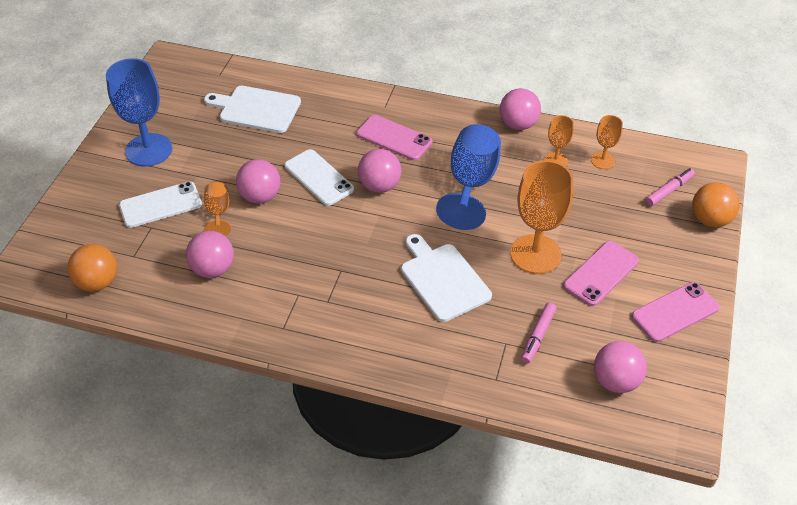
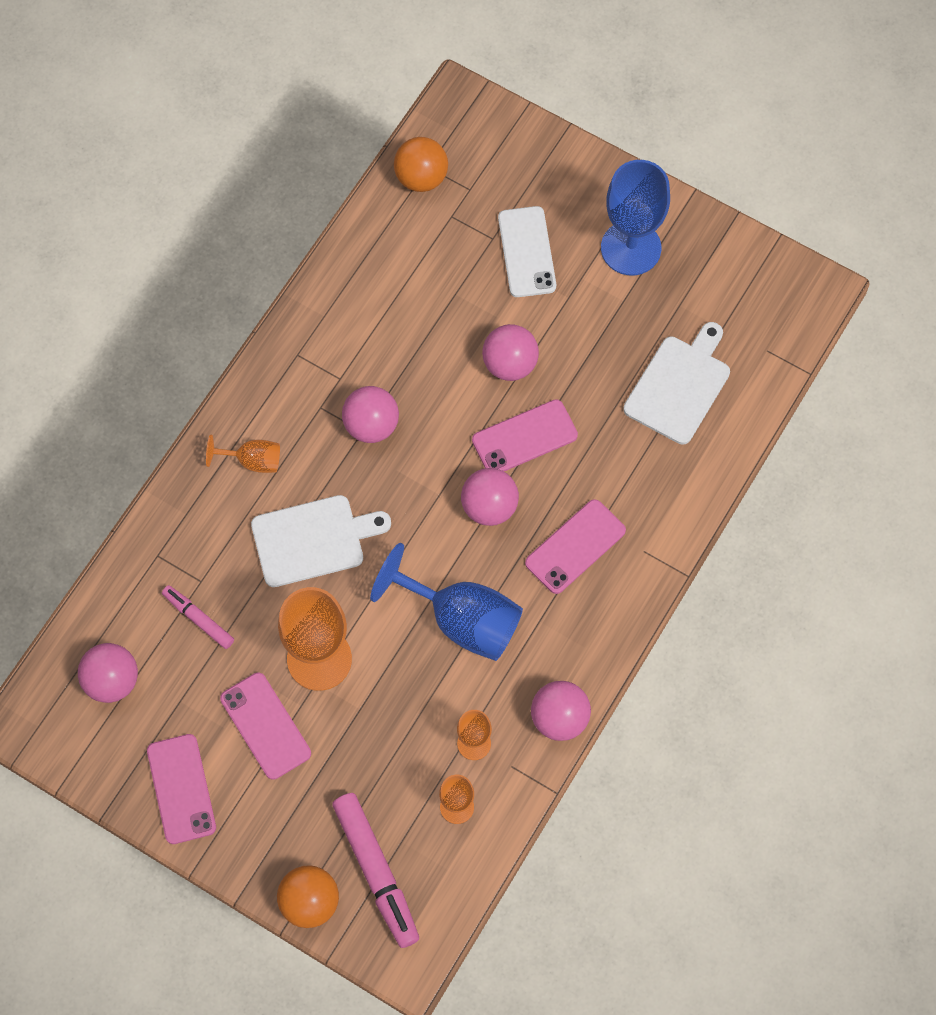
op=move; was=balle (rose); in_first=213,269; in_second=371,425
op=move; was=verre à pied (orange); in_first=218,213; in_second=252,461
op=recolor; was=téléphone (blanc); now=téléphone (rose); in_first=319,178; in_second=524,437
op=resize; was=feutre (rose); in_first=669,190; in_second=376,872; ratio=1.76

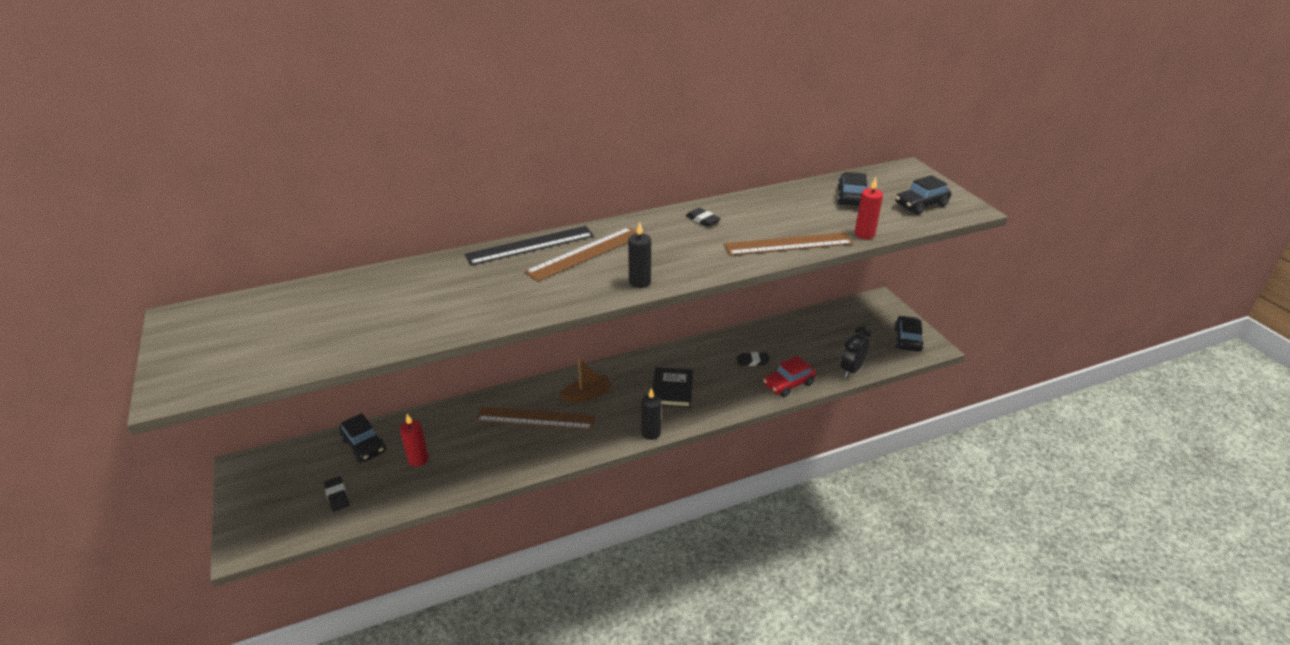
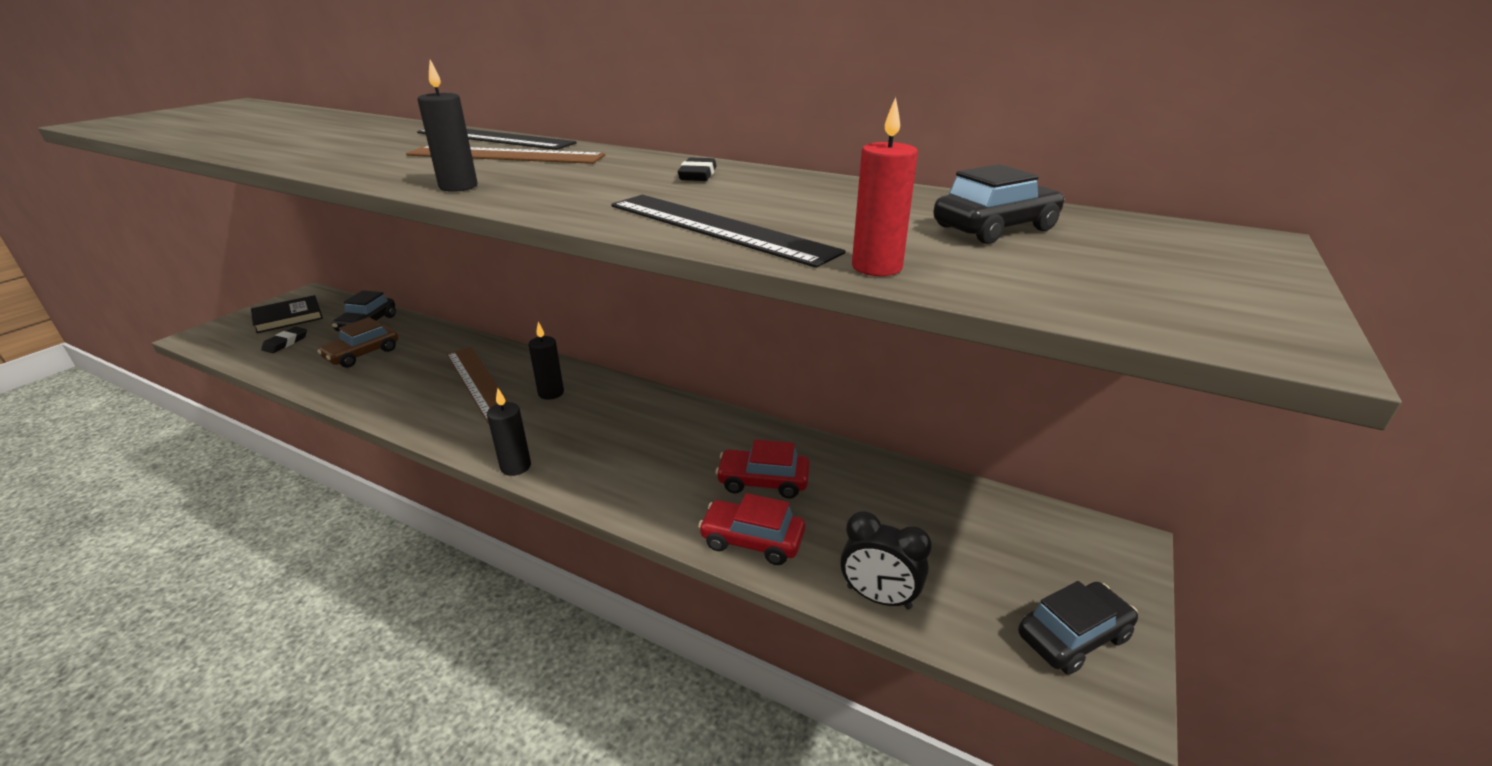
op=delete; was=voiture (noir); in_first=921,205
op=move; was=livre (noir); in_first=672,390; in_second=288,317
op=replace; was=bougie (rouge); now=voiture (marron); in_first=418,459; in_second=362,354
op=replace; was=bateau (marron); now=bougie (noir); in_first=587,394; in_second=551,393
op=replace; was=gomme (noir); now=voiture (rouge); in_first=752,361; in_second=763,481
op=recolor; was=règle (marron); now=règle (noir); in_first=788,244; in_second=718,228
op=rotate; was=réveil (noir); in_first=851,370; in_second=878,597; clockwise=-150

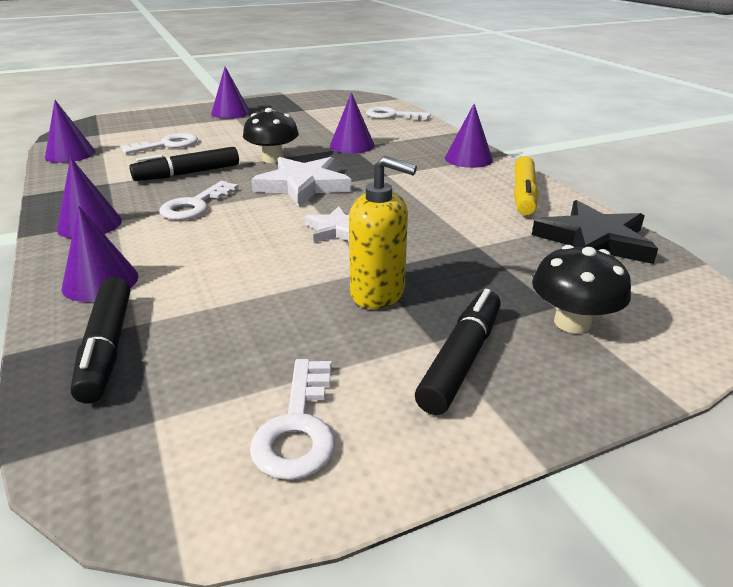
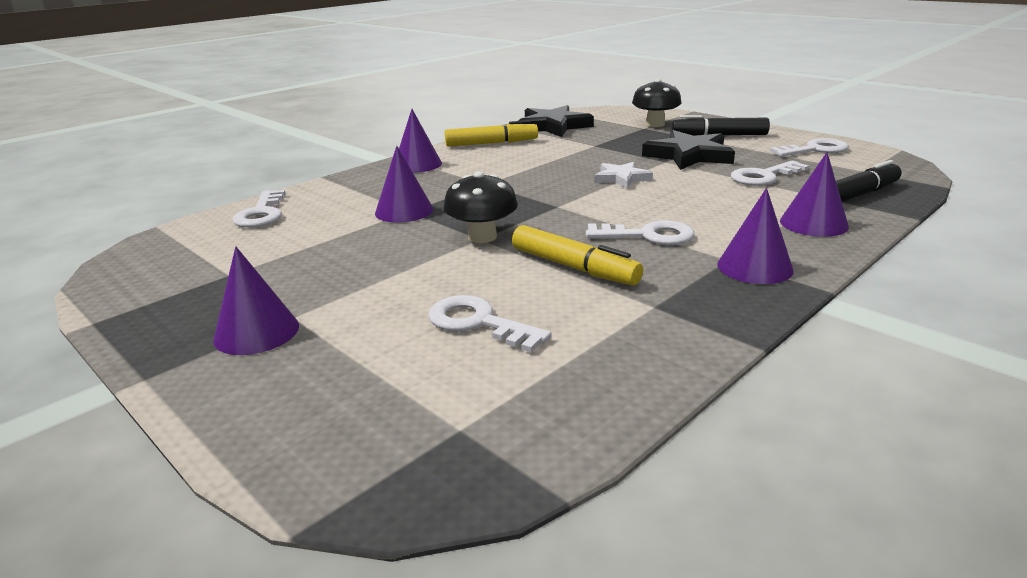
op=delete; was=cône (violet); in_first=70,154
op=delete; was=étoile (blanc); in_first=303,185
op=insert; now=clé (blanc); in_second=764,176
op=replace; was=distributeur de savon (jaune); now=étoile (noir); in_first=378,293; in_second=689,155
op=recolor; was=feutre (noir); now=feutre (jaune); in_first=187,173; in_second=574,267

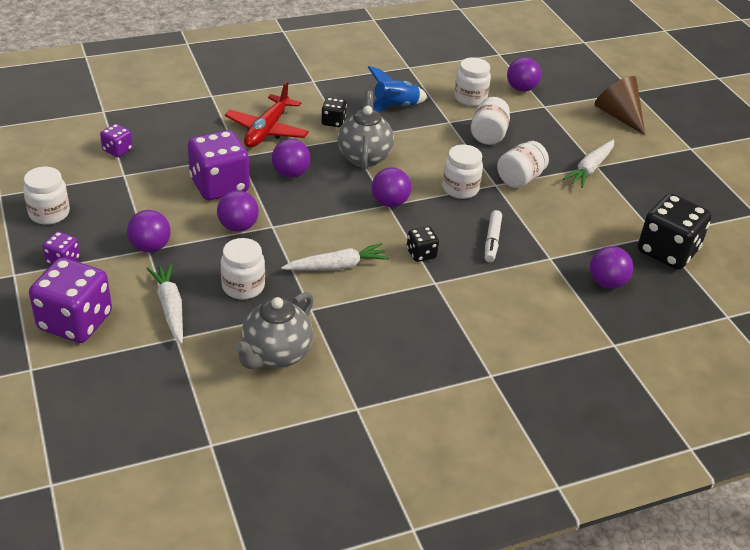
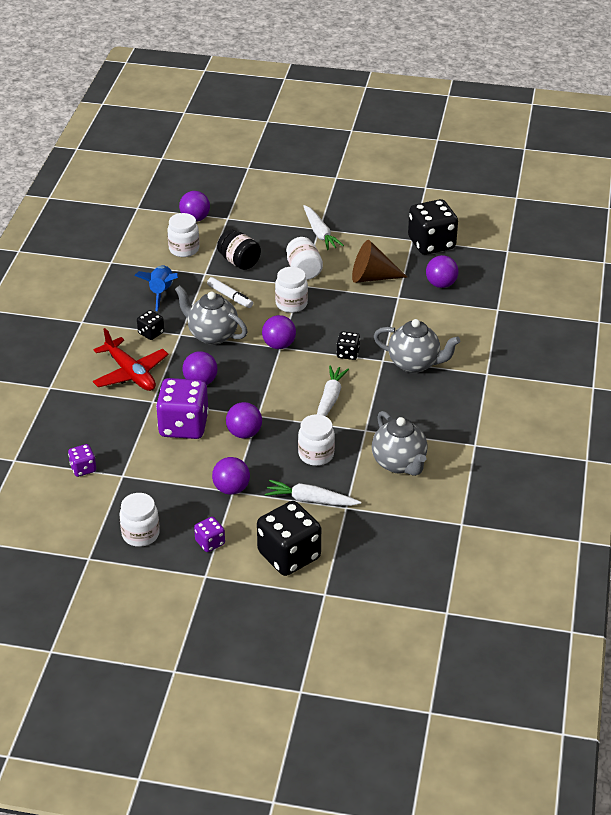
op=insert; now=théière (gris); in_second=414,364
op=move; was=feutre (blanc); in_first=492,240; in_second=230,296
op=move; was=cône (marron); in_first=618,116; in_second=372,277
op=recolor; was=dé (violet); now=dé (noir); in_first=75,321; in_second=289,555
op=recolor; was=bocal (blanc); now=bocal (noir); in_first=488,135; in_second=239,262

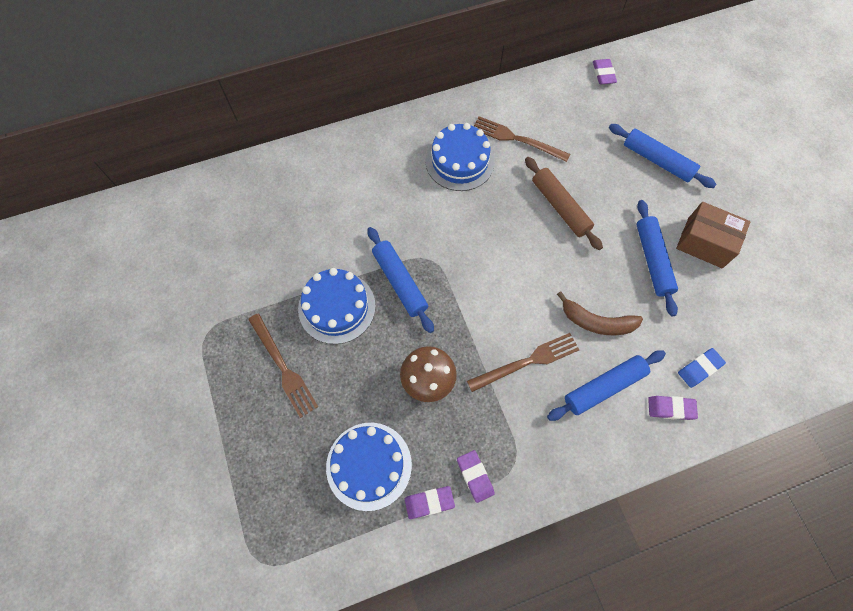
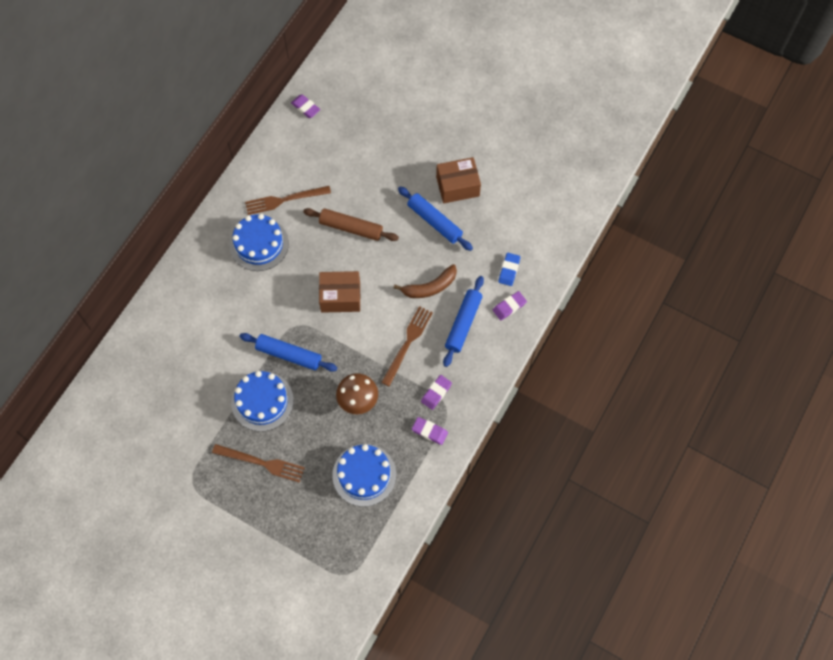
op=delete; was=rouleau à pâtisserie (bleu); in_first=657,160
op=insert; now=boîte (marron); in_second=340,297
op=move; was=gomme (violet); in_first=429,502; in_second=436,393

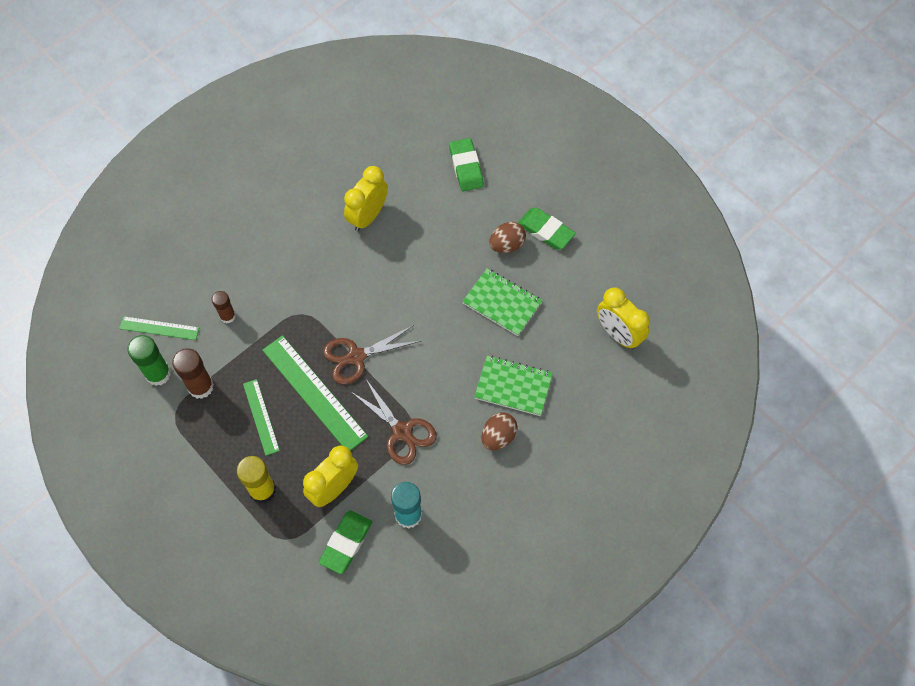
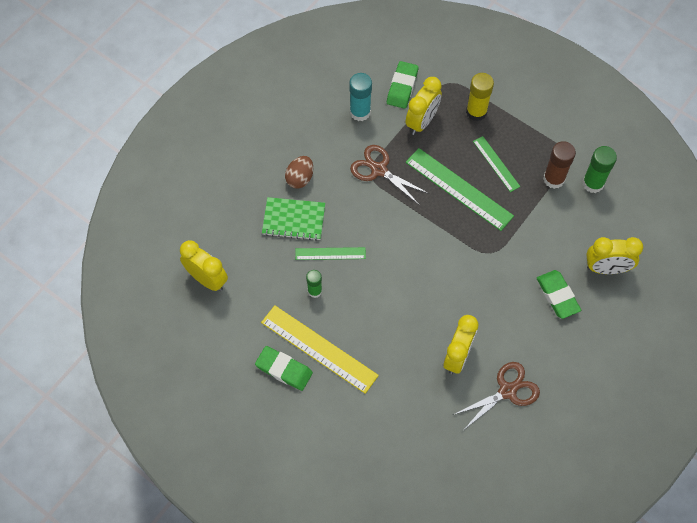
op=delete; was=bâton de colle (marron); in_first=227,316
op=insert; now=réveil (jaune); in_second=606,268
op=move; was=règle (vert); in_first=159,328; in_second=330,253
op=move; was=ciseaux (marron); in_first=356,357; in_second=507,391
op=move; was=gomme (vert); in_first=466,167; in_second=557,295
op=replace; was=carnet (vert); now=bâton de colle (vert); in_first=502,303; in_second=314,291
op=replace; was=œuf (marron); now=règle (jaune); in_first=507,245; in_second=319,348

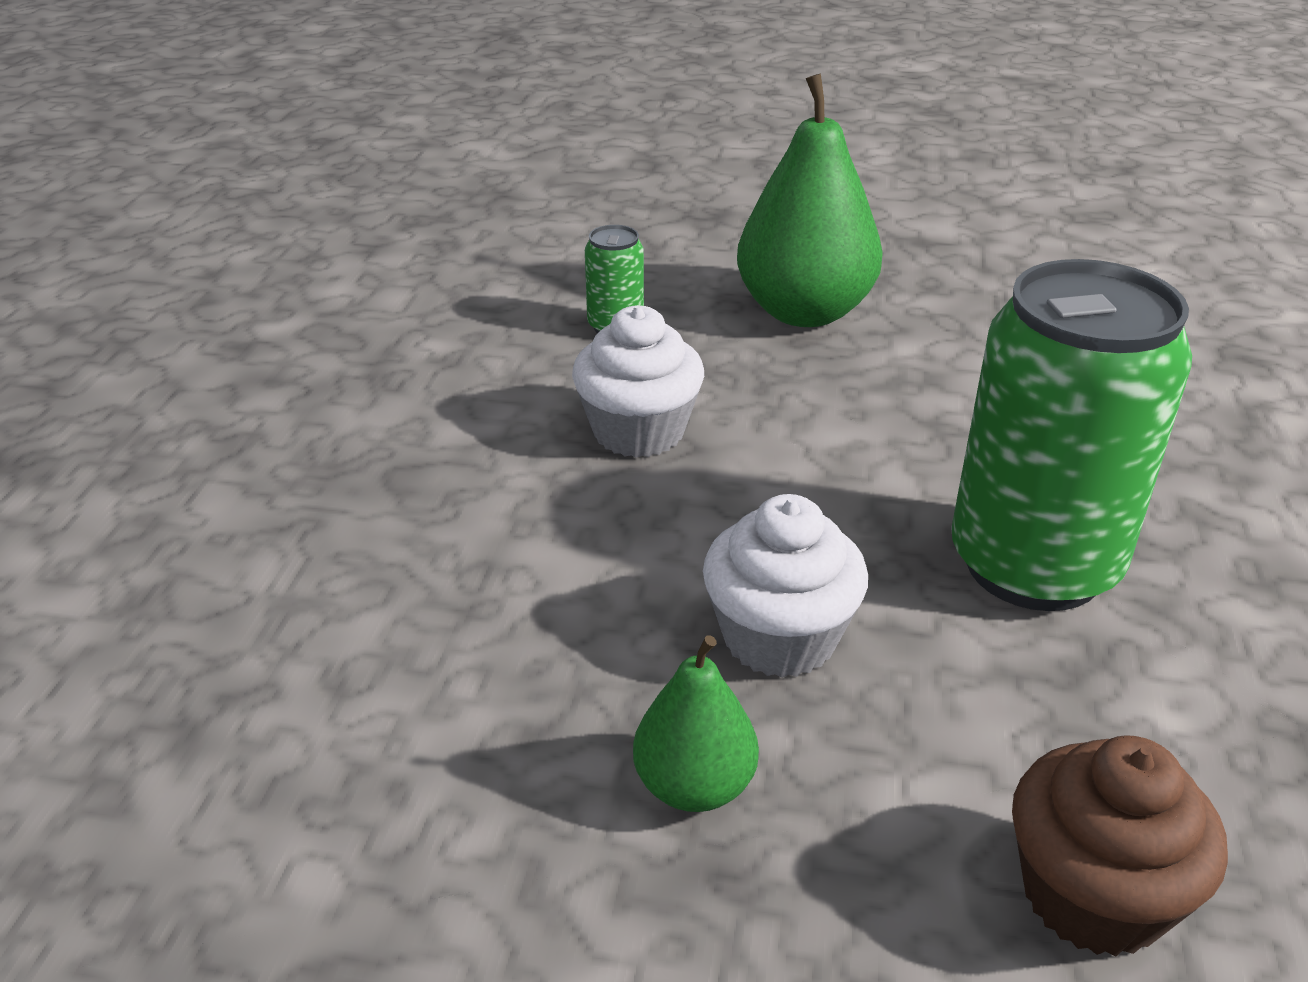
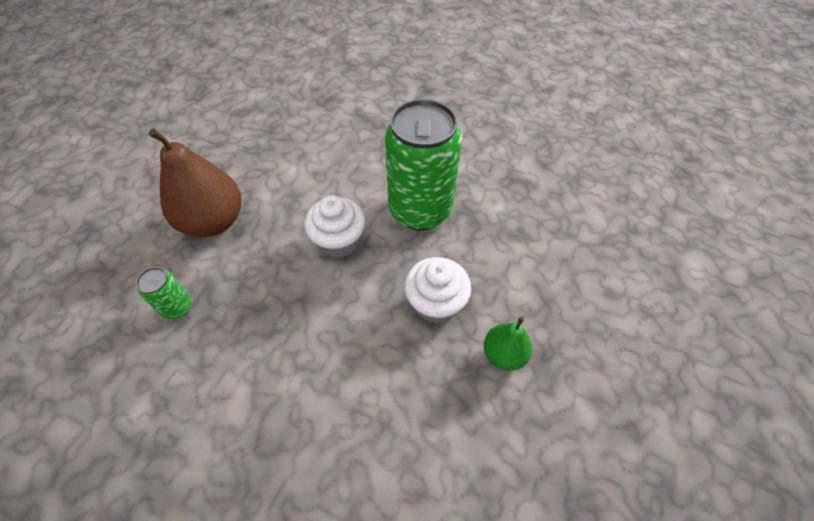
op=delete; was=muffin (marron); in_first=1093,894
op=move; was=muffin (blanc); in_first=638,431; in_second=339,241
op=recolor; was=poire (vert); now=poire (marron); in_first=804,312; in_second=214,221

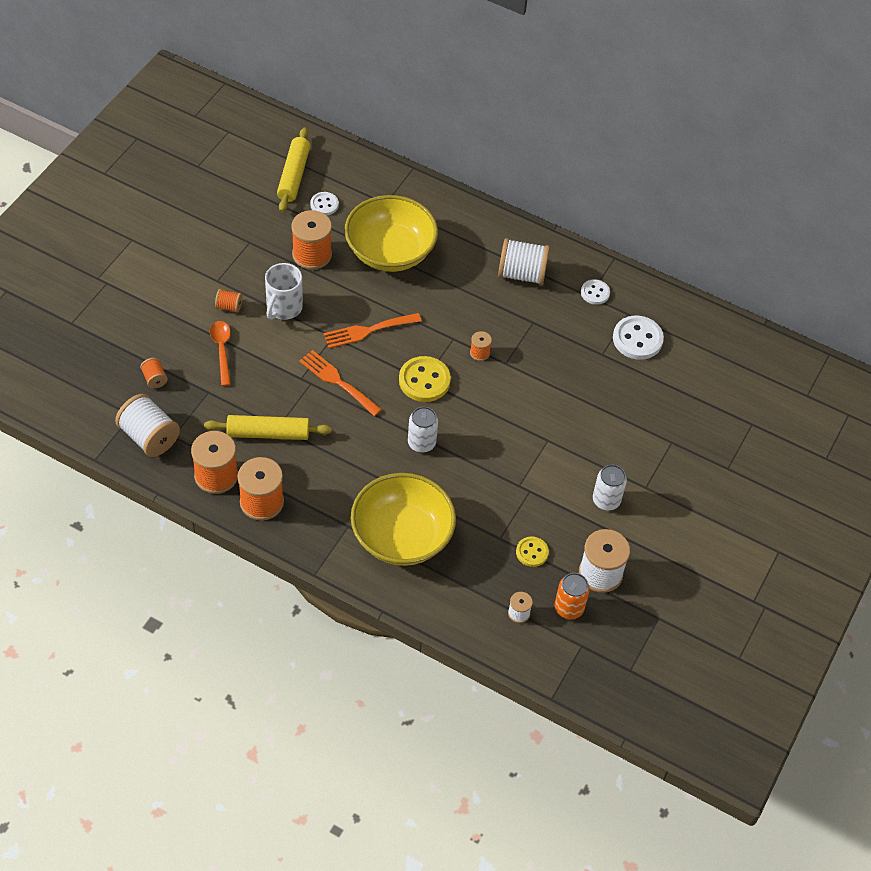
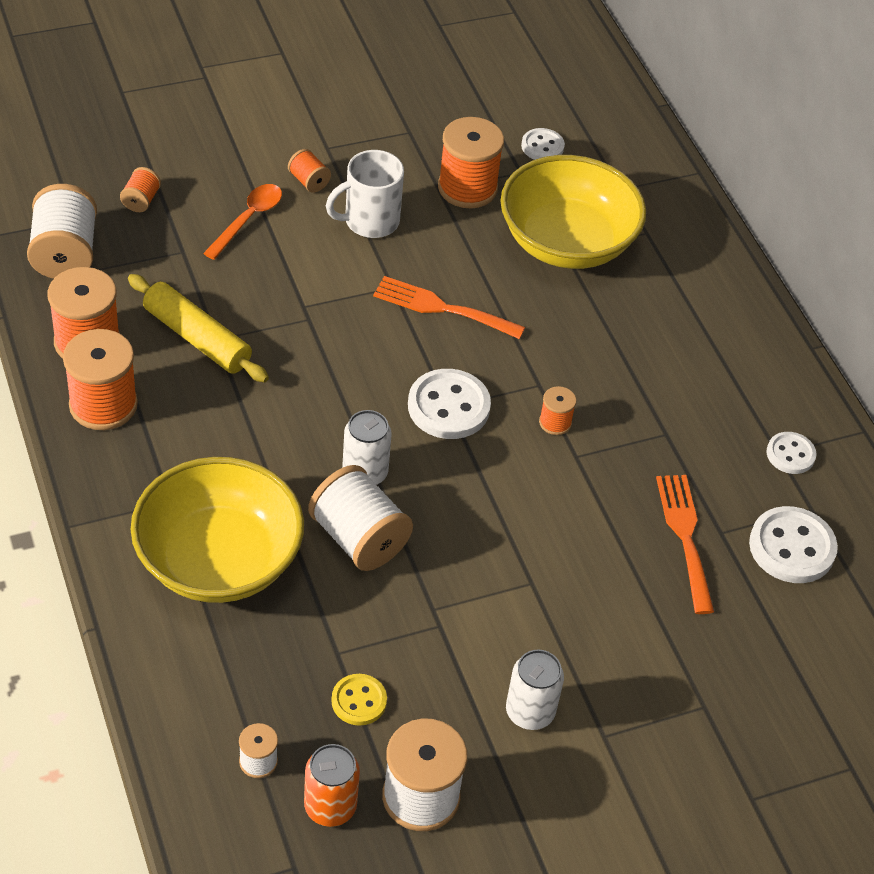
op=delete; was=rouleau à pâtisserie (jaune); in_first=294,175
op=move; was=fourchette (orange); in_first=337,381; in_second=685,536
op=move; was=bobine (blanc); in_first=521,274; in_second=359,538
op=recolor; was=bouton (jaune); now=bouton (blanc); in_first=424,380; in_second=448,407

